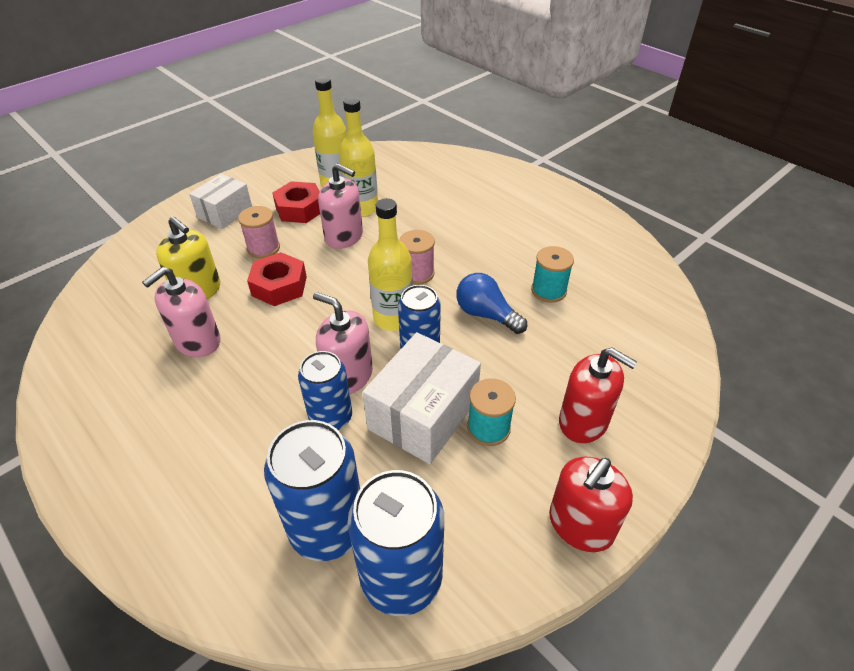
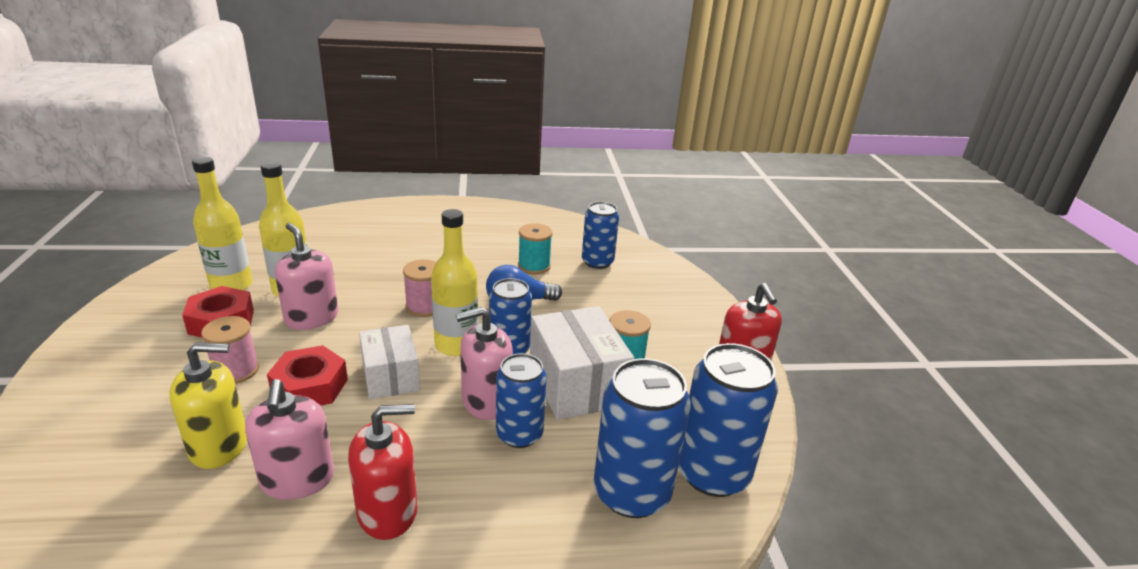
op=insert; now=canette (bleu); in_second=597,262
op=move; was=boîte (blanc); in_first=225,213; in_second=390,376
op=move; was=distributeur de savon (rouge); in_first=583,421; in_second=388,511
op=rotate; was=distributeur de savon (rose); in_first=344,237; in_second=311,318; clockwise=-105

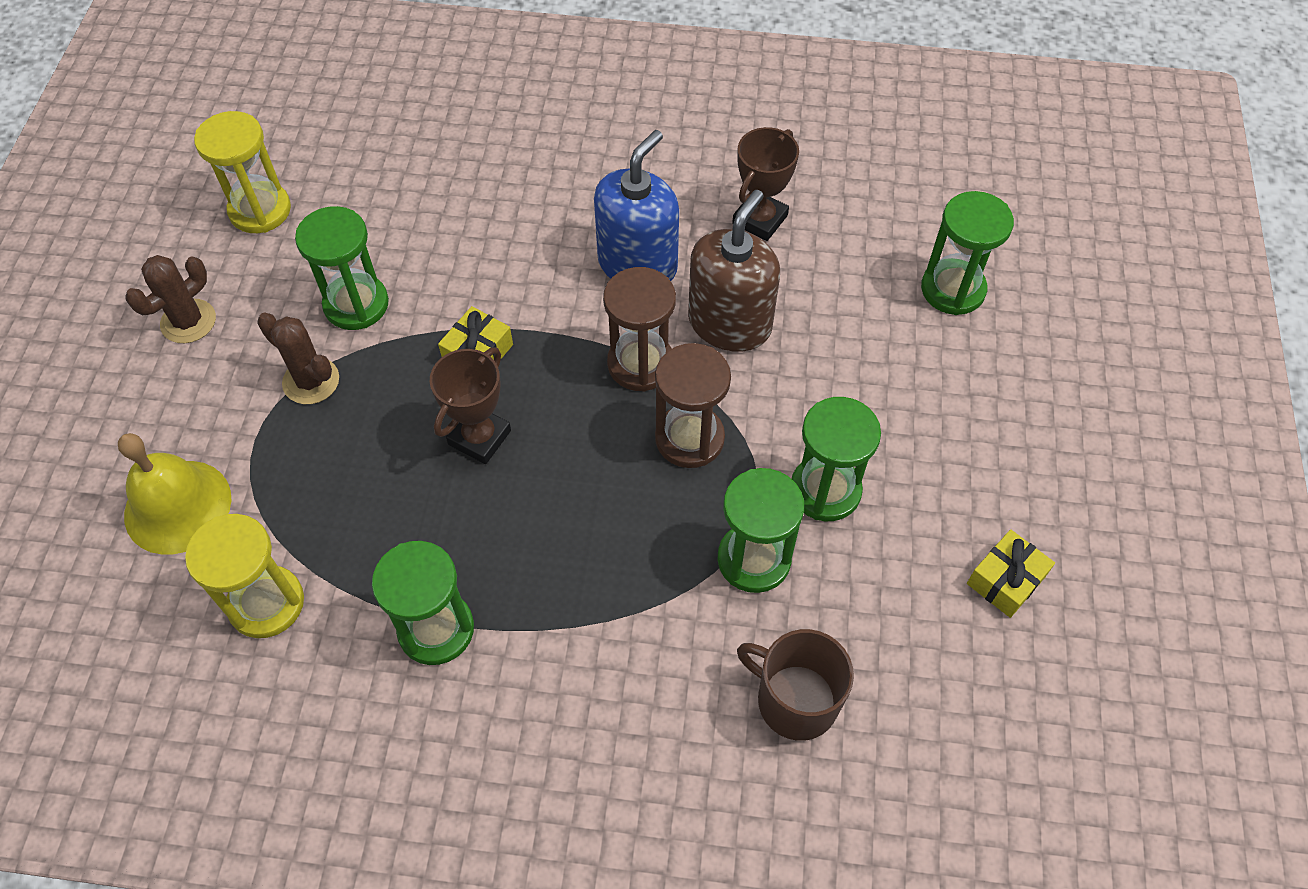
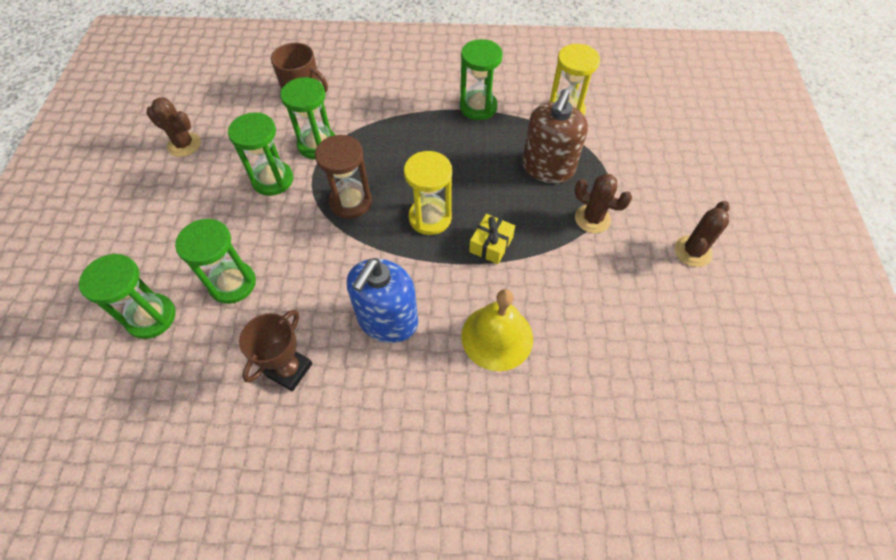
op=delete; was=trophée (marron); in_first=479,437
op=delete; was=sablier (marron); in_first=640,364
op=move; was=cloche (jaune); in_first=178,506; in_second=497,337
op=move; was=sablier (jaune); in_first=260,210; in_second=430,218
op=move; was=sablier (vert); in_first=356,304; in_second=232,283
op=move; was=distributeur de savon (marron); in_first=729,323; in_second=548,167
op=replace; was=cadeau (jaune); now=cactus (marron); in_first=1005,580; in_second=184,145

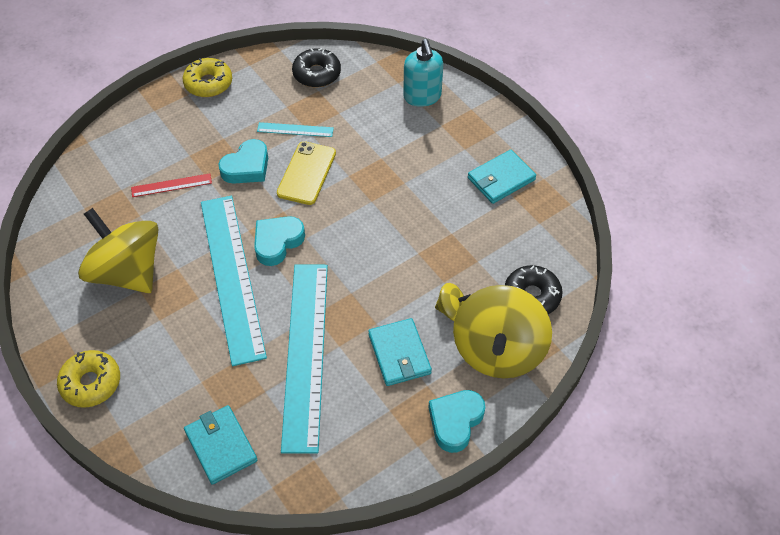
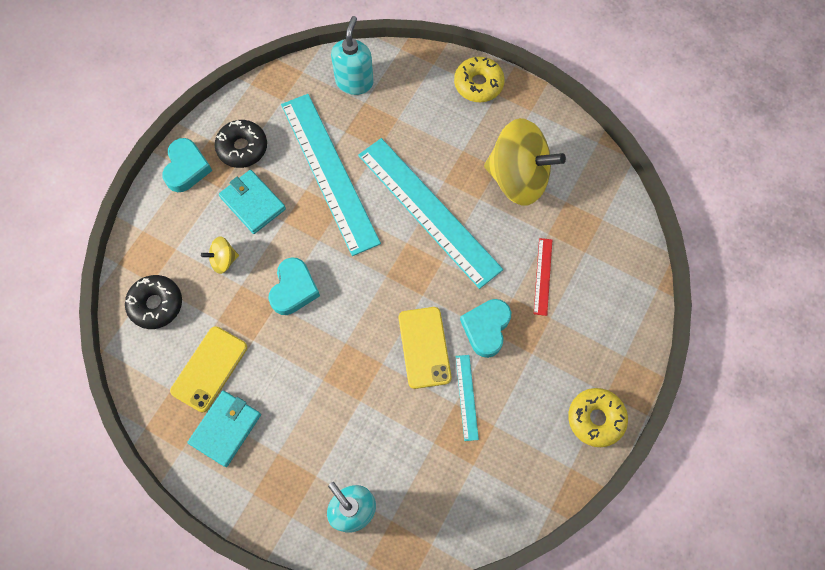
op=delete; was=toupie (jaune); in_first=498,350
op=insert; now=téléphone (jaune); in_second=209,369
op=move; was=cœur (turquoise); in_first=277,242; in_second=294,289
op=move; was=beignet (noir); in_first=317,74; in_second=242,148
op=replace; was=portefeuille (turquoise); now=distributeur de savon (turquoise); in_first=220,446; in_second=354,82
op=rotate; was=règle (rouge); in_first=171,185; in_second=542,276; clockwise=-45
op=rotate; was=règle (turquoise); in_first=295,130; in_second=466,397; clockwise=-75

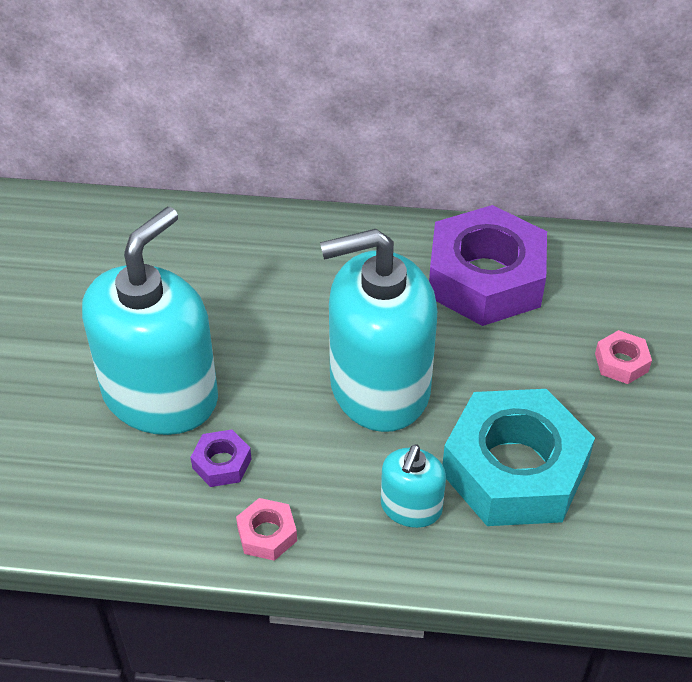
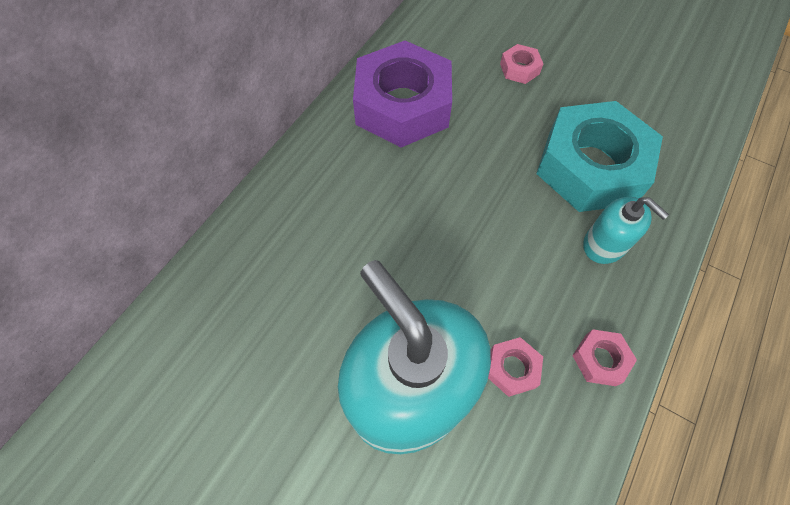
op=delete; was=distributeur de savon (turquoise); in_first=379,387
op=recolor; was=écrou (violet); now=écrou (rose); in_first=222,463; in_second=512,368

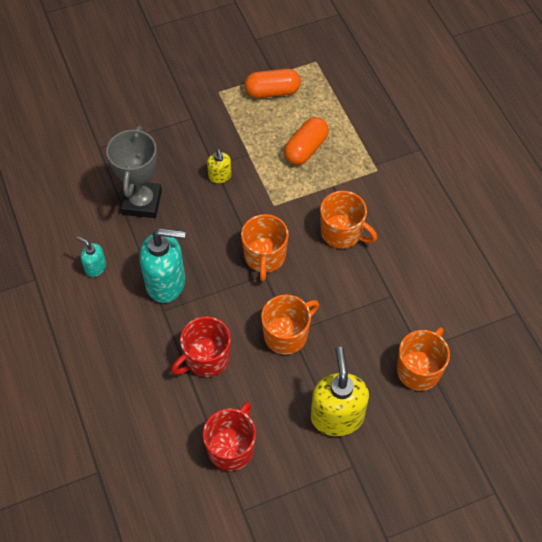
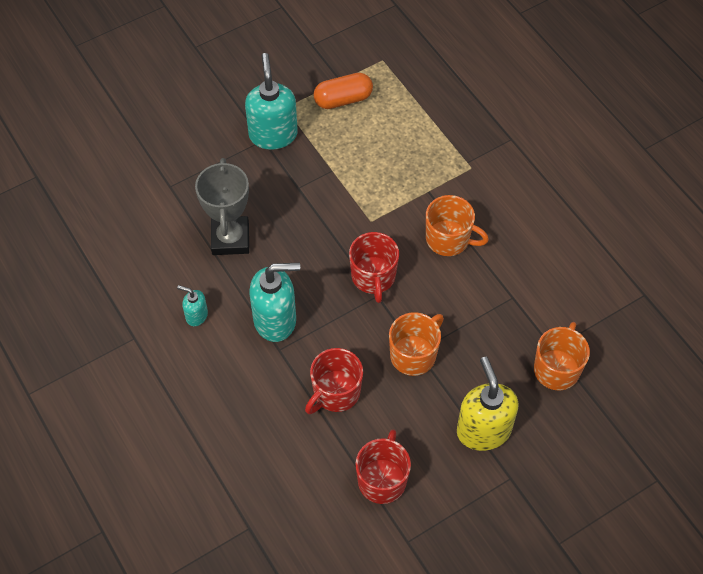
op=delete; was=distributeur de savon (jaune); in_first=220,176
op=delete; was=gélule (orange); in_first=306,149
op=insert; now=distributeur de savon (turquoise); in_second=273,134
op=recolor; was=tasse (orange); now=tasse (rouge); in_first=265,257; in_second=373,277

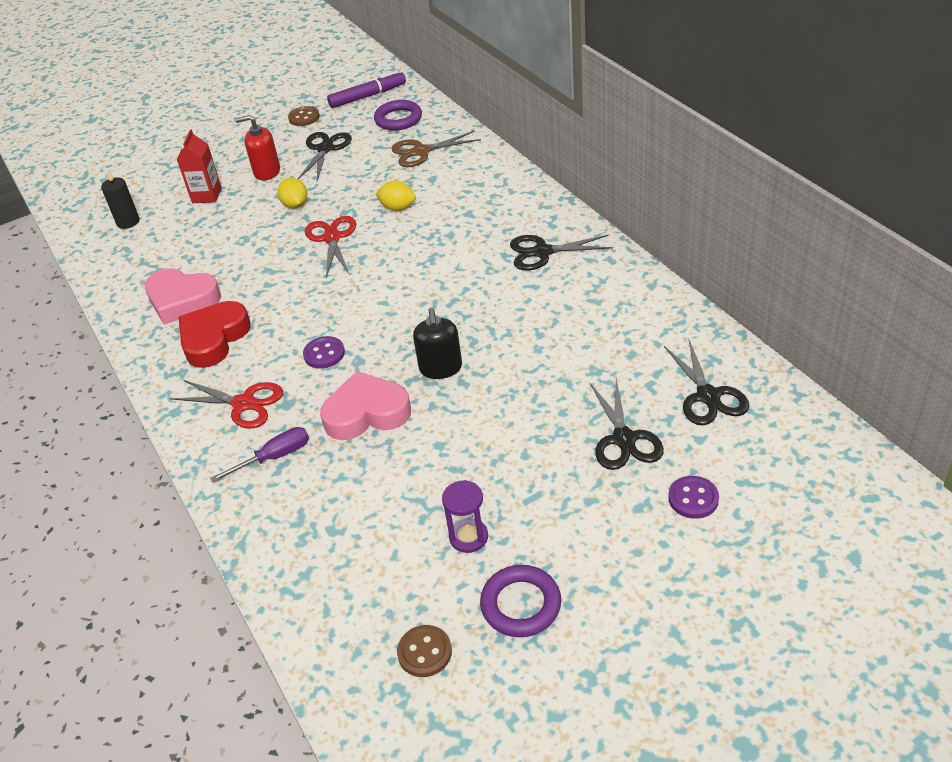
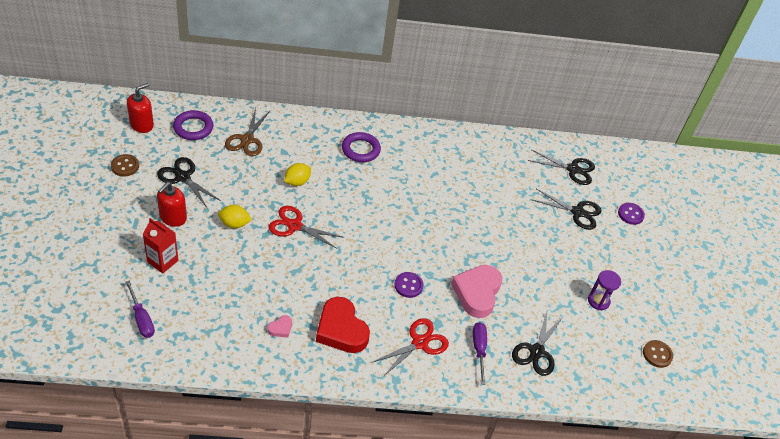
op=delete; was=distributeur de savon (noir); in_first=440,368
op=move; was=anneau (violet); in_first=521,604; in_second=360,149
op=move; was=ciseaux (noir); in_first=542,252; in_second=537,351
op=replace; was=bougie (noir); now=tournevis (violet); in_first=128,222; in_second=141,319
op=replace; was=feutre (violet); now=distributeur de savon (rouge); in_first=367,96; in_second=142,125
op=resize; was=cœur (rose); in_first=182,300; in_second=280,328; ratio=0.43

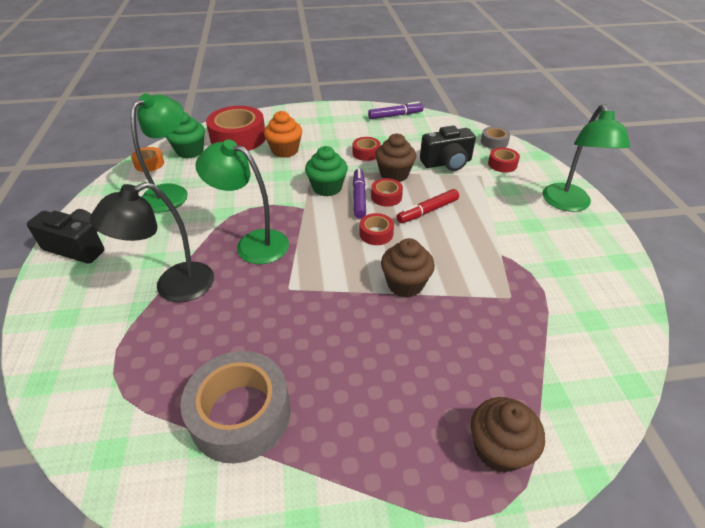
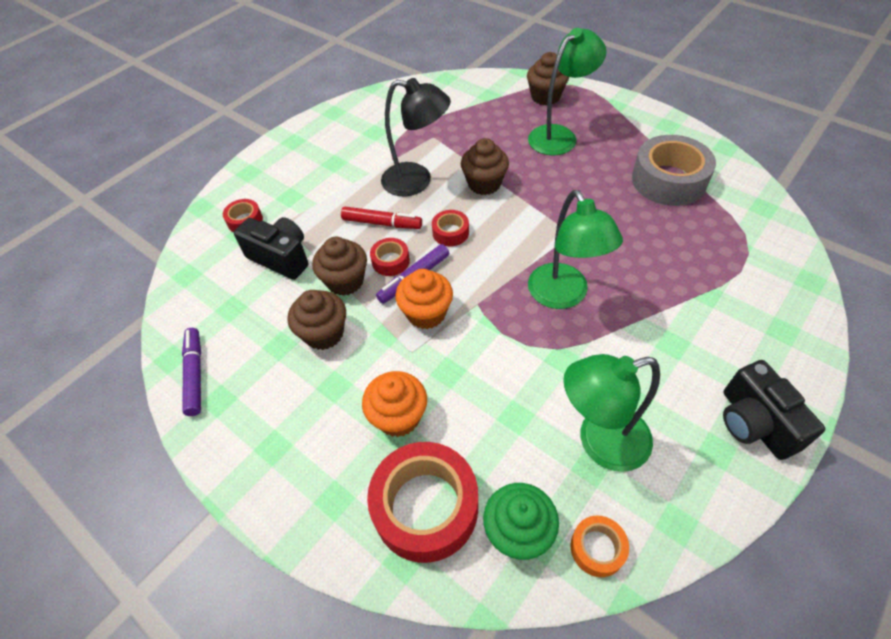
op=delete; was=ruban adhésif (gris); in_first=494,142
op=move; was=lampe (noir); in_first=173,287; in_second=417,181
op=move; was=lampe (vert); in_first=568,204; in_second=559,135
op=replace; was=ruban adhésif (rouge); now=muffin (marron); in_first=366,153; in_second=324,333
op=recolor; was=muffin (vert); now=muffin (orange); in_first=327,188; in_second=426,313
op=rotate; was=feutre (violet); in_first=395,115; in_second=195,375; clockwise=45

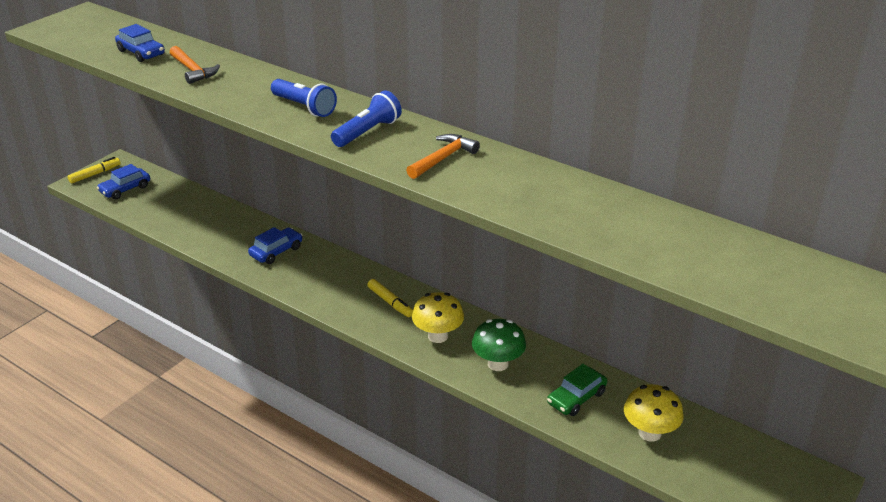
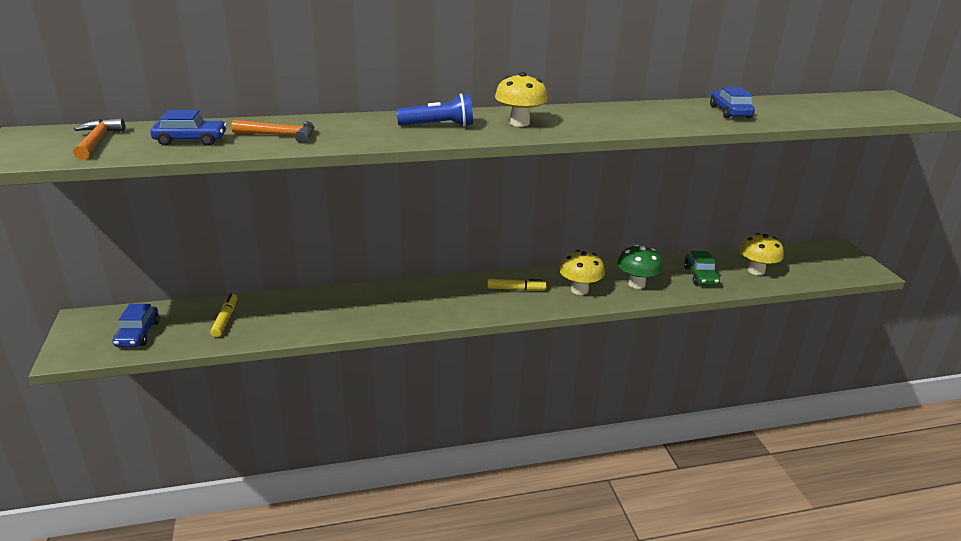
op=move; was=feutre (jaune); in_first=95,174; in_second=225,319
op=move; was=voiture (bleu); in_first=276,251; in_second=730,112
op=move; was=marteau (orange); in_first=443,158; in_second=97,141
op=replace; was=lampe de poche (bleu); now=champignon (jaune); in_first=368,132; in_second=519,123

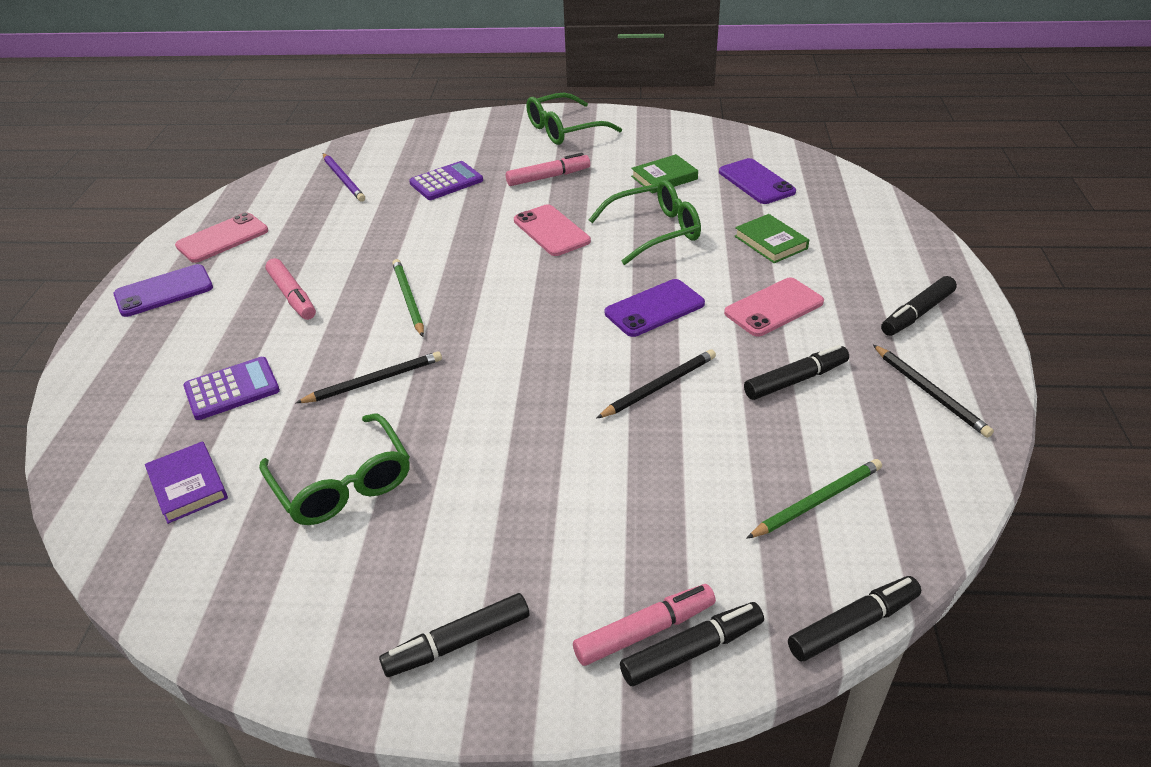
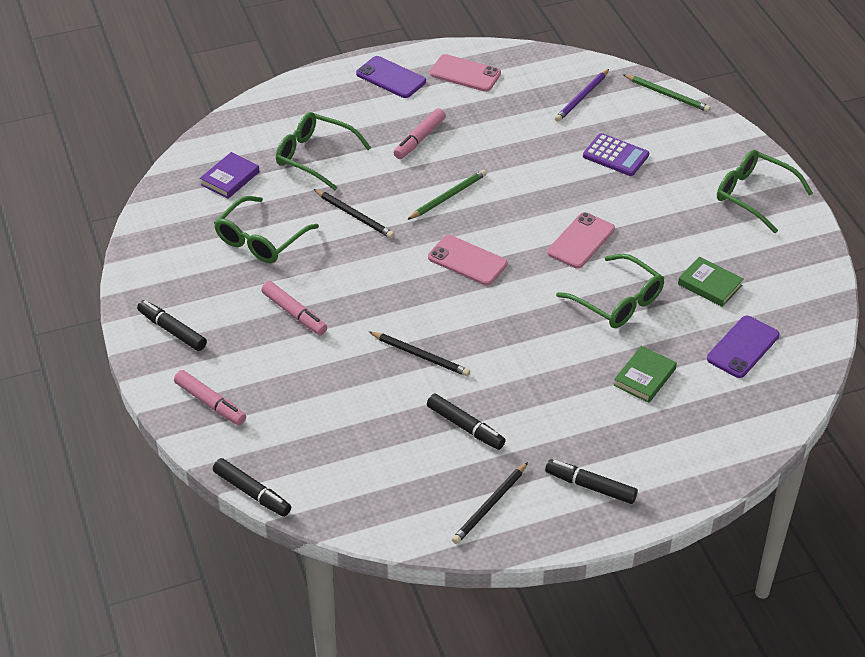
op=delete; was=téléphone (violet); in_first=654,308
op=delete; was=feutre (noir); in_first=691,650
op=move; was=feutre (rose); in_first=548,177; in_second=294,313
op=move; was=téléphone (rose); in_first=774,307; in_second=467,261
op=move; was=crayon (vert); in_first=817,501; in_second=667,95
op=replace; was=calculatrice (violet); now=lunettes (vert); in_first=232,389; in_second=314,156

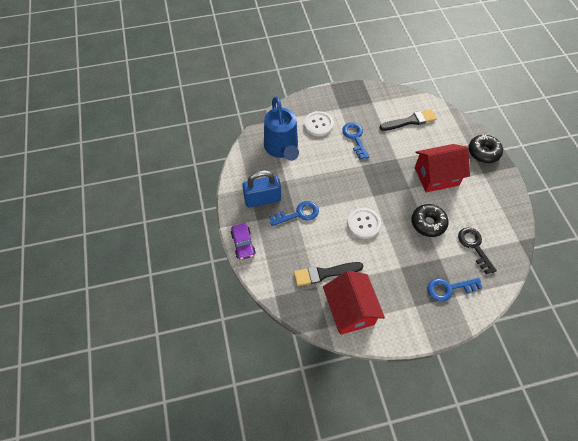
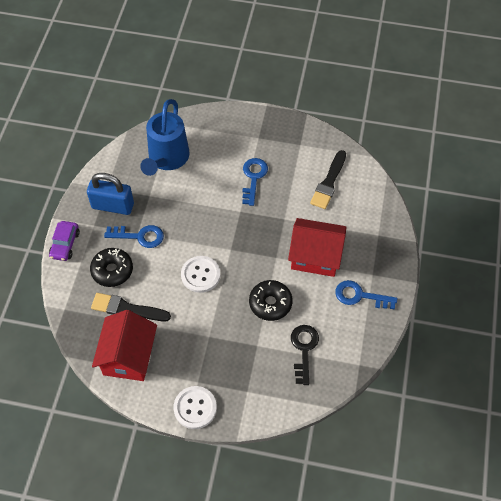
op=move; was=bouton (blanc); in_first=318,124; in_second=195,408
op=move; was=clé (bleu); in_first=449,288; in_second=360,296
op=move; was=beignet (noir); in_first=483,152; in_second=112,270
op=rotate; was=pinceau (noir); in_first=410,121; in_second=329,182; clockwise=105

